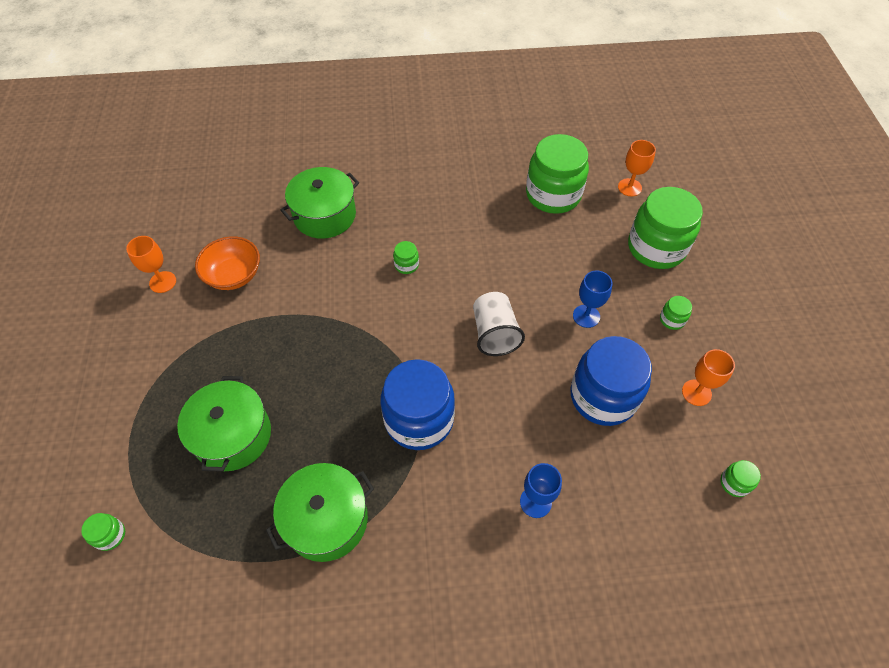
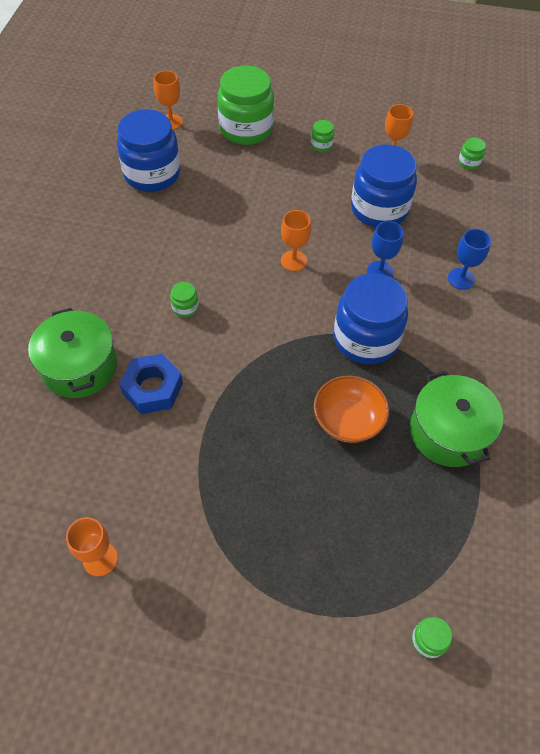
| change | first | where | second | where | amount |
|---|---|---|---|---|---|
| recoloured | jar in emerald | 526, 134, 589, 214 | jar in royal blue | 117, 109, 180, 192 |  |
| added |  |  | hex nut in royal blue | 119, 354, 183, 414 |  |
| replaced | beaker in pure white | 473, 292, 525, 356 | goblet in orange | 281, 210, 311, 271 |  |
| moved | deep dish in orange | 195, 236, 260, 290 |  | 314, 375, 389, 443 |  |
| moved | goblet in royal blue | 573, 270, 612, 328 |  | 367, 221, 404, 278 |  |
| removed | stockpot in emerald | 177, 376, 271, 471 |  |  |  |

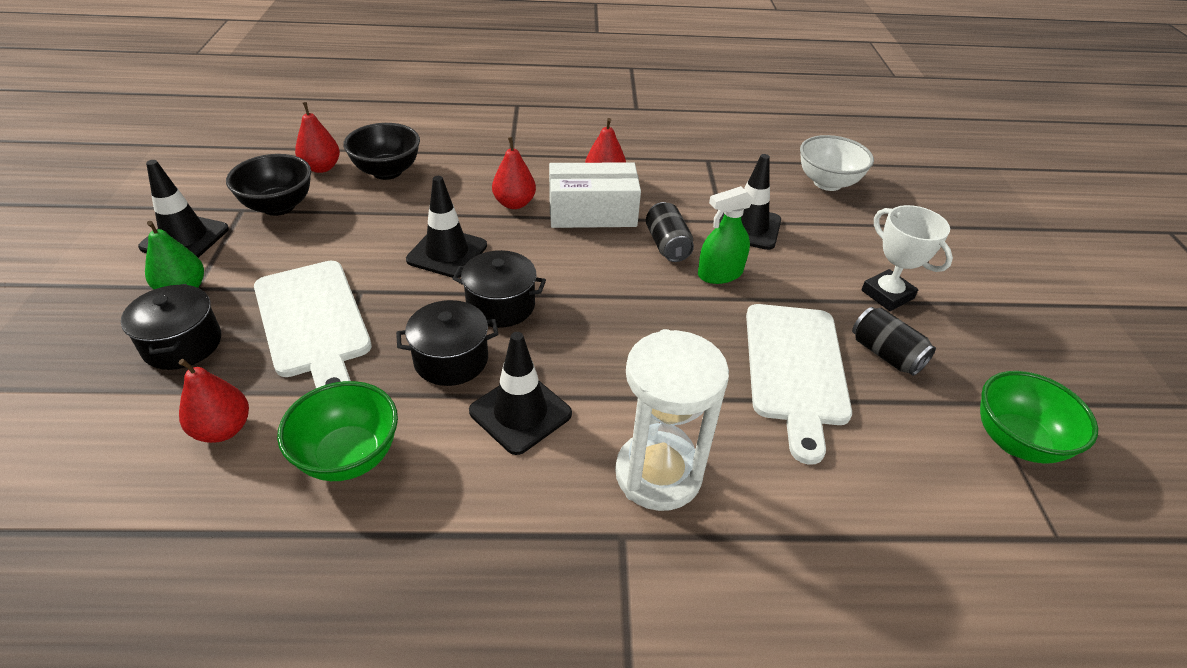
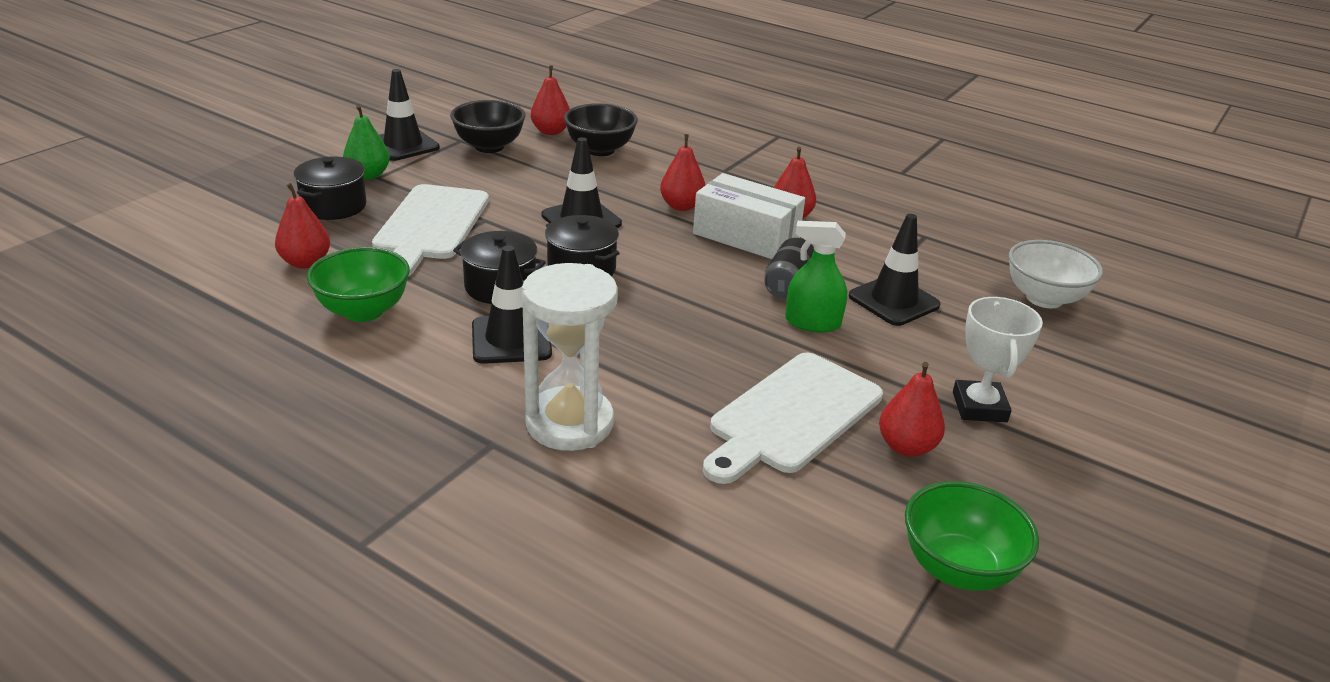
| change | first | where | second | where | amount |
|---|---|---|---|---|---|
| replaced | can in ebony | 852, 307, 936, 376 | toy pear in red | 879, 362, 945, 457 |  |

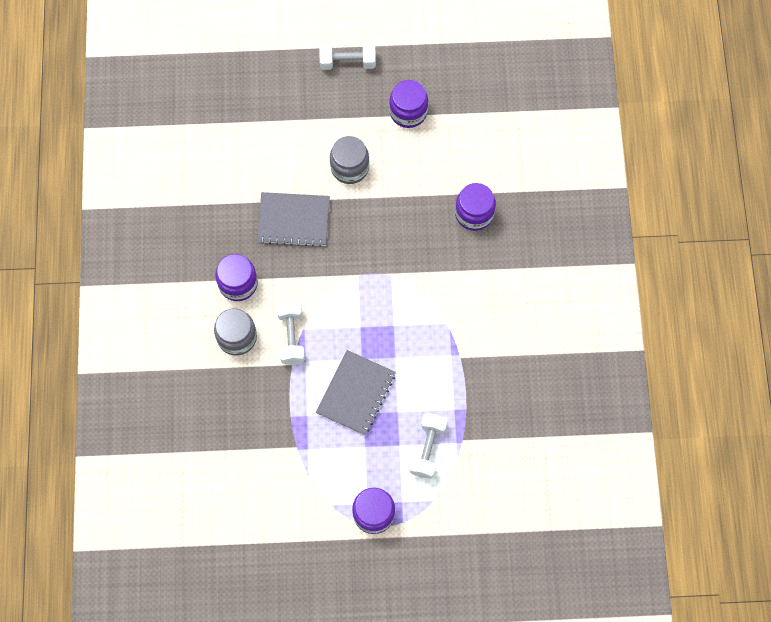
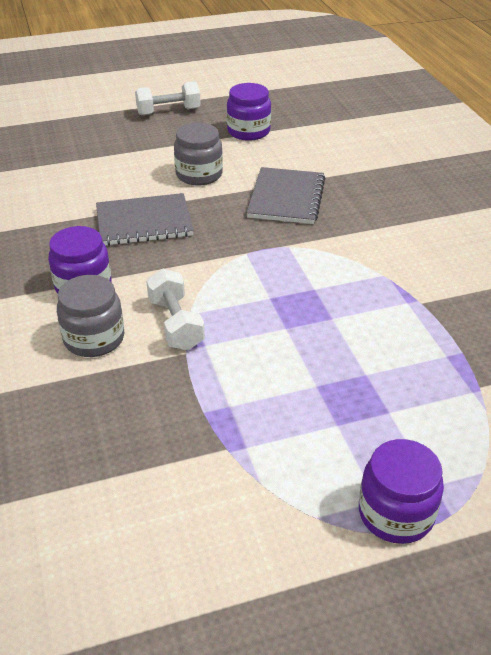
| change | first | where | second | where | amount |
|---|---|---|---|---|---|
| moved | notebook in gray | 316, 350, 396, 435 |  | 246, 167, 325, 224 |  |
| removed | hand weight in pure white | 409, 413, 447, 479 |  |  |  |
| removed | jar in purple | 455, 183, 496, 231 |  |  |  |

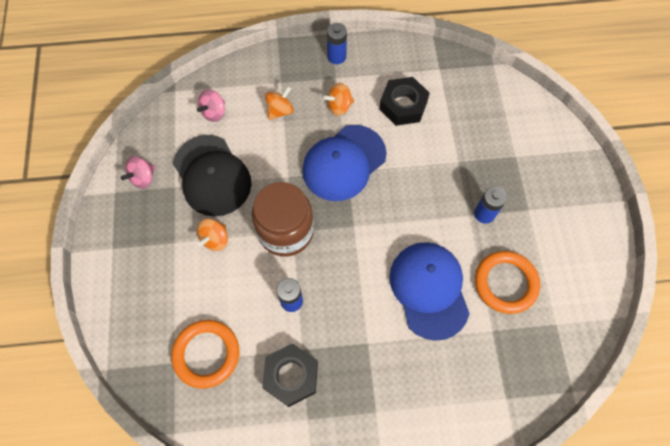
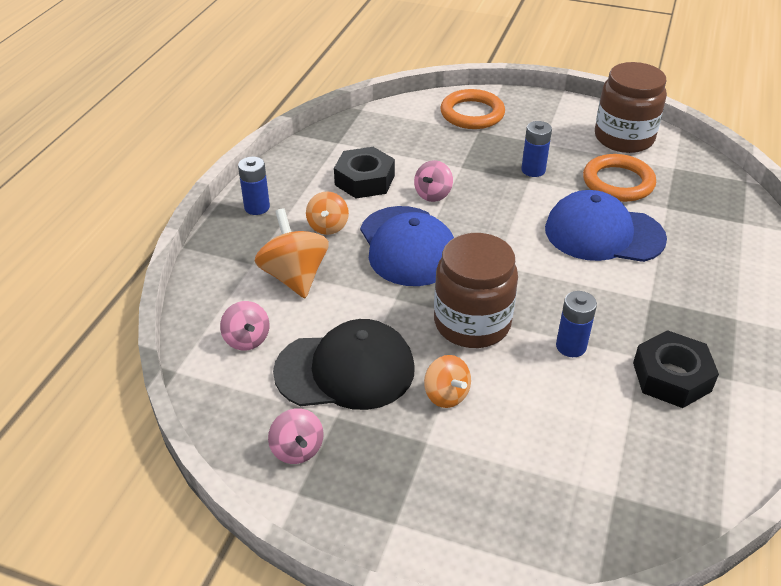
| change | first | where | second | where | amount |
|---|---|---|---|---|---|
| resized | spinning top in orange | 265, 86, 294, 120 |  | 255, 208, 329, 298 | x1.64 |
| added |  |  | spinning top in pink | 414, 160, 453, 202 |  |
| moved | ring in orange | 171, 320, 239, 389 |  | 440, 89, 505, 129 |  |
| added |  |  | jar in brown | 595, 62, 667, 153 |  |

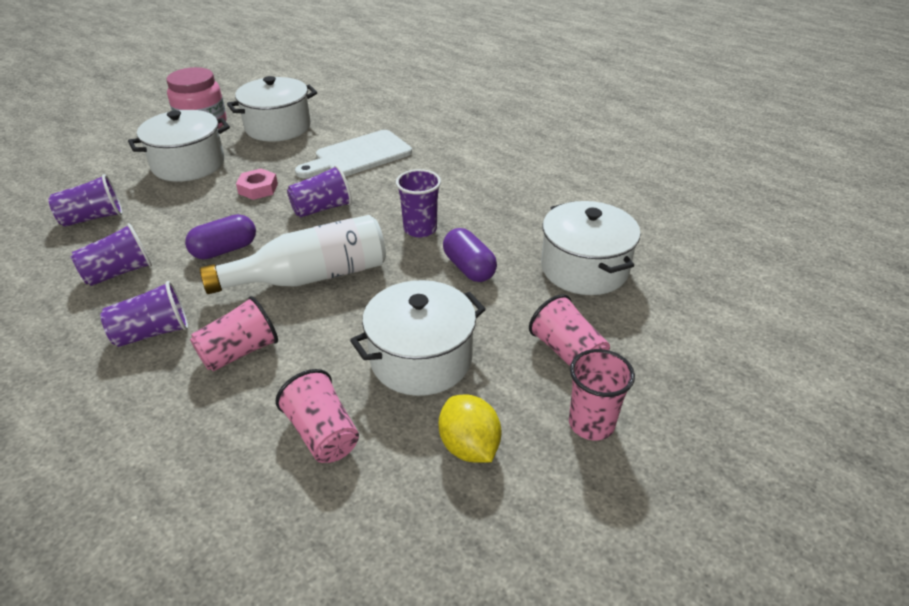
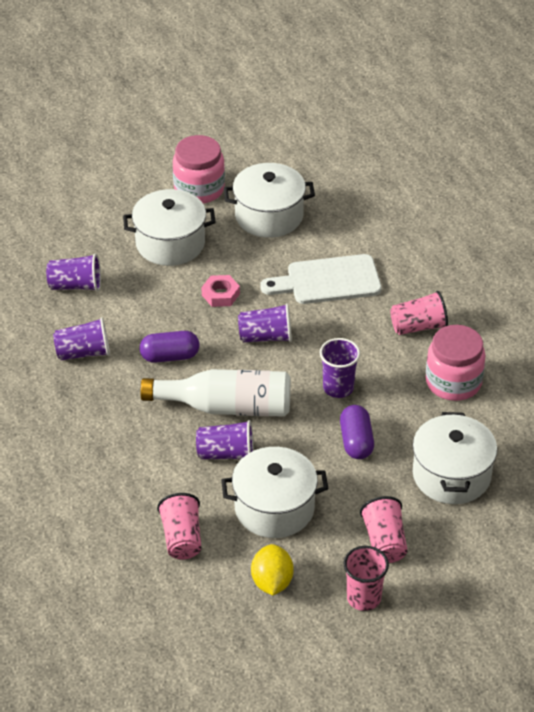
| change | first | where | second | where | amount |
|---|---|---|---|---|---|
| moved | beaker in purple | 100, 281, 188, 347 |  | 196, 420, 254, 459 |  |
| moved | beaker in pink | 190, 296, 278, 372 |  | 390, 291, 448, 335 |  |
| added |  |  | jar in pink | 426, 325, 486, 401 |  |

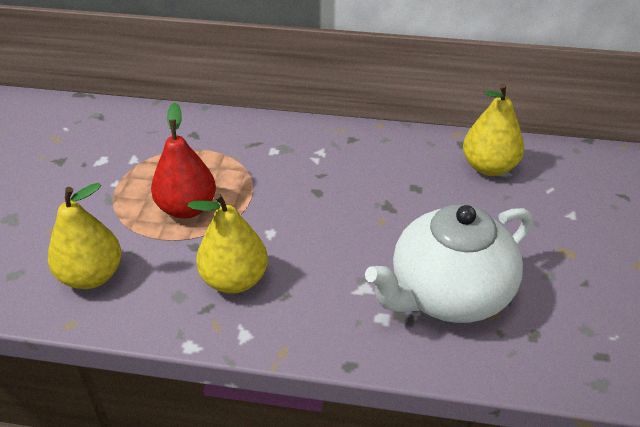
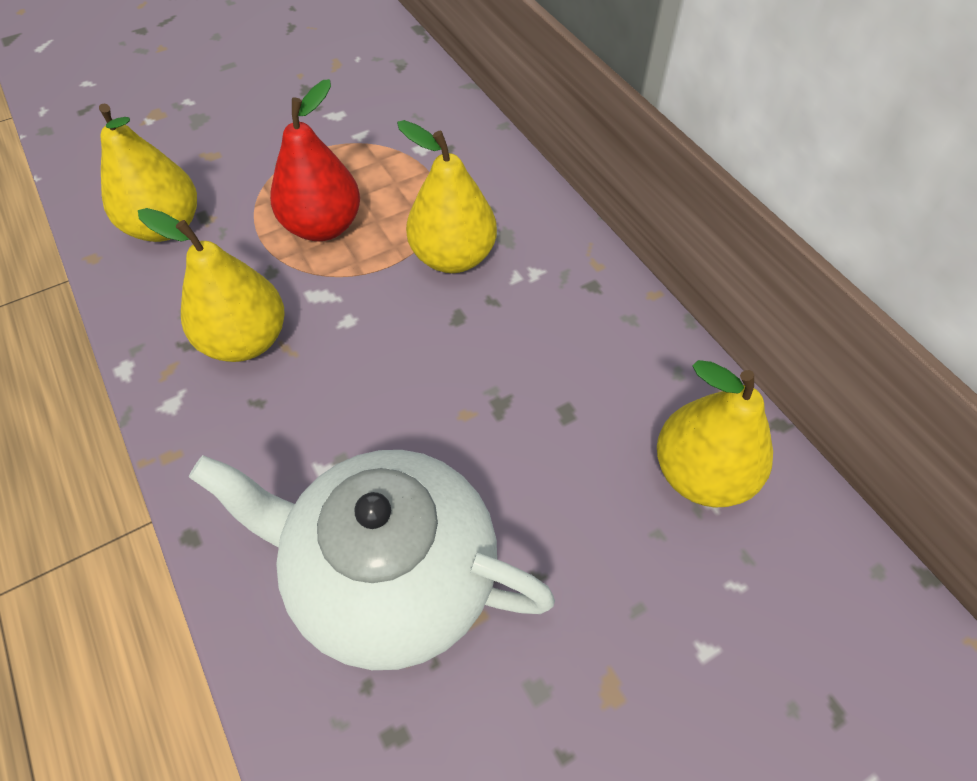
| change | first | where | second | where | amount |
|---|---|---|---|---|---|
| added |  |  | toy pear in bright yellow | 397, 120, 497, 273 |  |

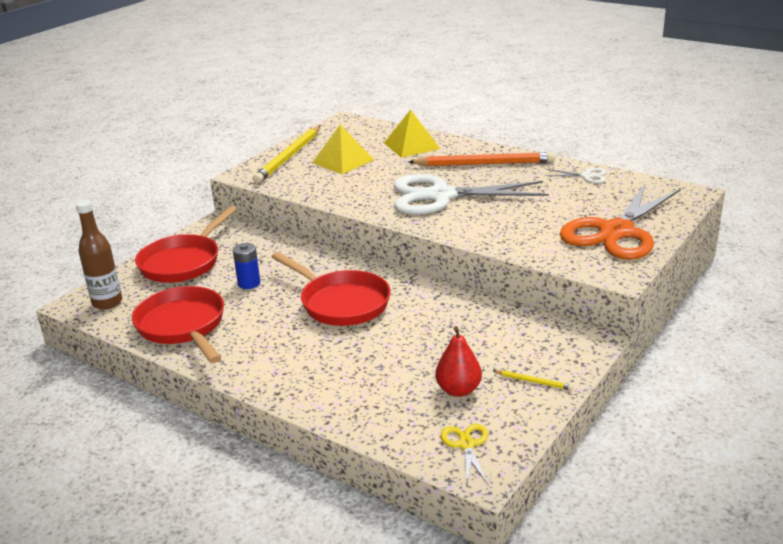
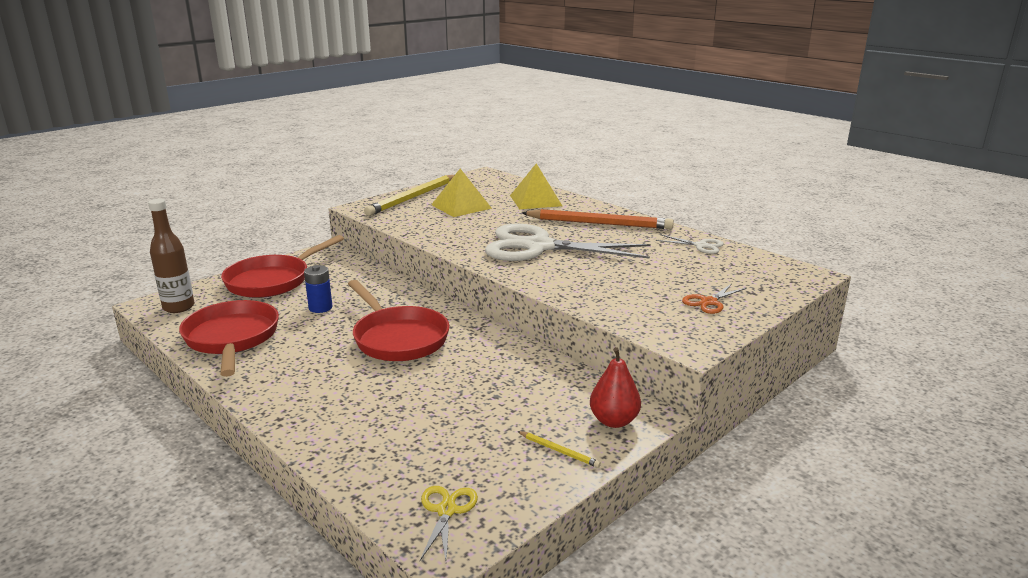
| change | first | where | second | where | amount |
|---|---|---|---|---|---|
| moved | toy pear in red | 435, 326, 482, 397 |  | 590, 347, 641, 428 |  |
| resized | scissors in orange | 560, 184, 680, 260 |  | 682, 283, 747, 314 | x0.41 |

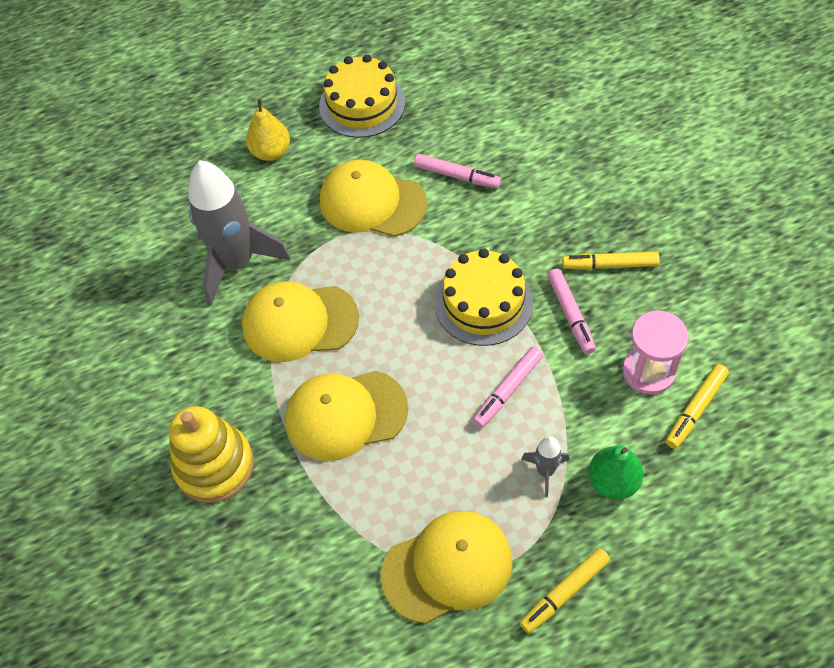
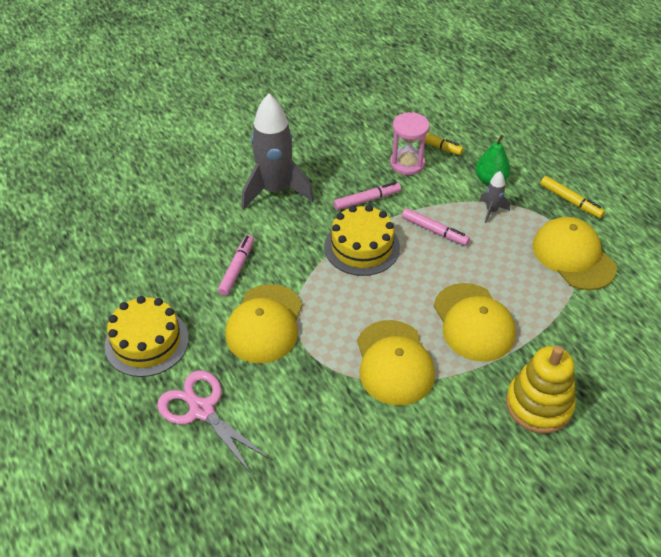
| change | first | where | second | where | amount |
|---|---|---|---|---|---|
| replaced | toy pear in bright yellow | 246, 99, 290, 161 | scissors in pink | 157, 370, 271, 475 |  |
| moved | spaceship in gray | 188, 160, 291, 306 |  | 242, 94, 314, 210 |  |
| removed | felt pen in bright yellow | 562, 252, 660, 270 |  |  |  |

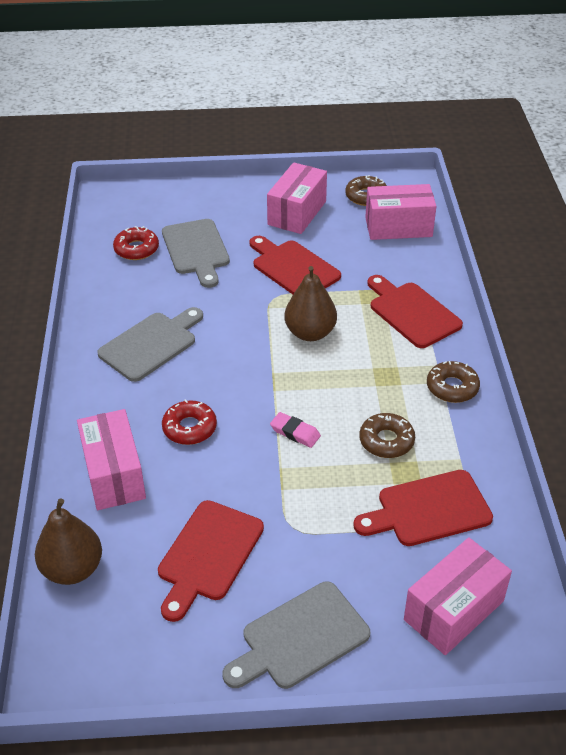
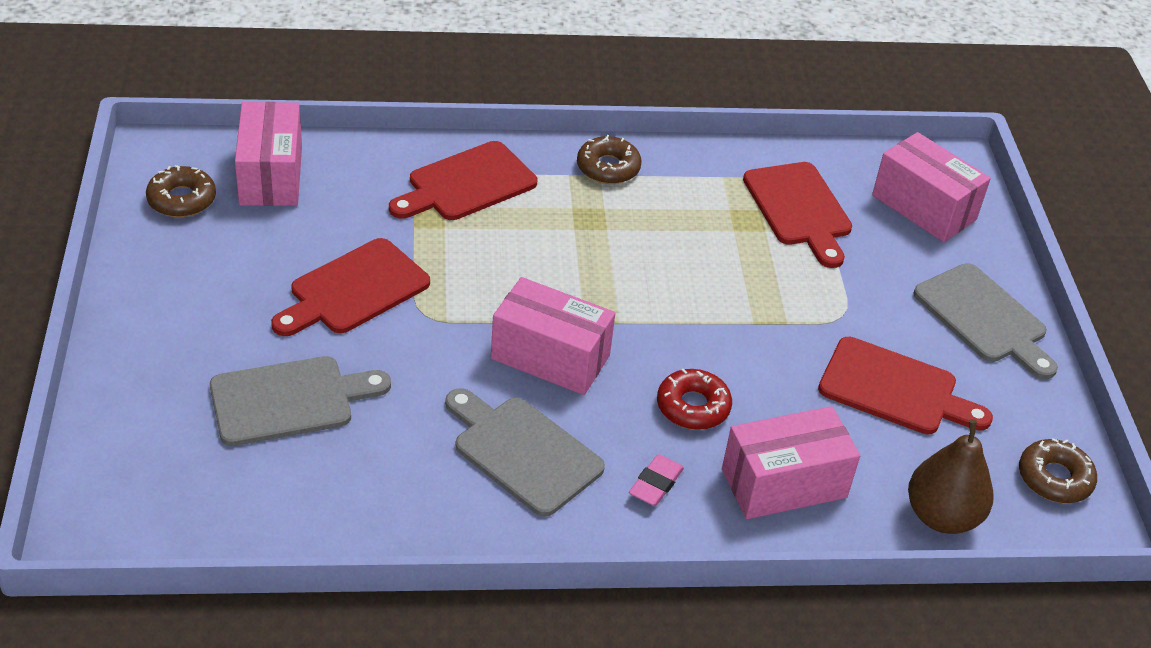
| change | first | where | second | where | amount |
|---|---|---|---|---|---|
| moved | parcel in pink | 267, 162, 327, 234 |  | 491, 277, 615, 395 |  |
| moved | eraser in pink | 270, 412, 321, 448 |  | 629, 454, 684, 506 |  |
| moved | doughnut in brown | 359, 413, 415, 458 |  | 1019, 438, 1097, 503 |  |
| removed | doughnut in red | 113, 226, 159, 260 |  |  |  |
| removed | toy pear in brown | 284, 266, 337, 341 |  |  |  |

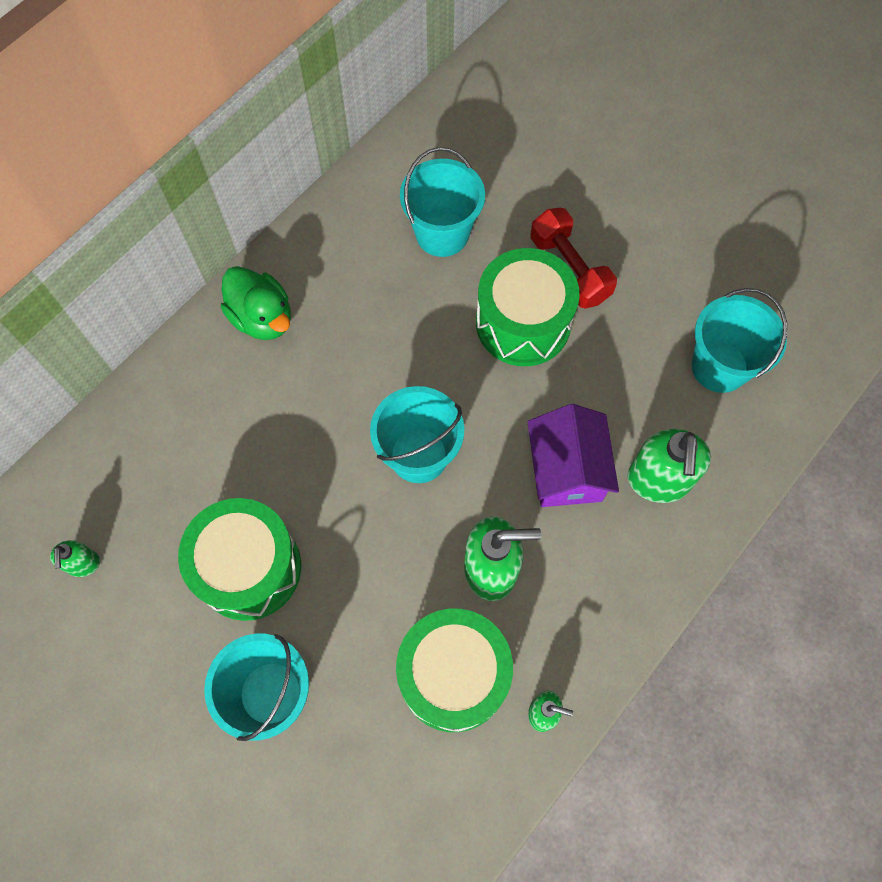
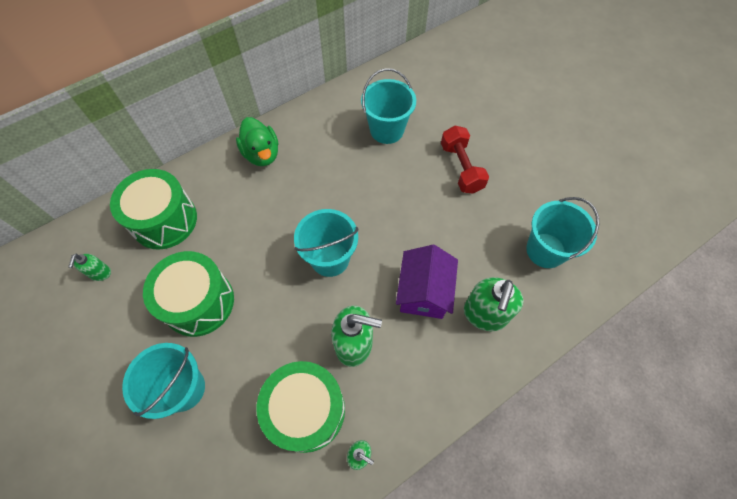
| change | first | where | second | where | amount |
|---|---|---|---|---|---|
| moved | toy drum in emerald | 476, 248, 580, 366 |  | 110, 169, 197, 250 |  |

